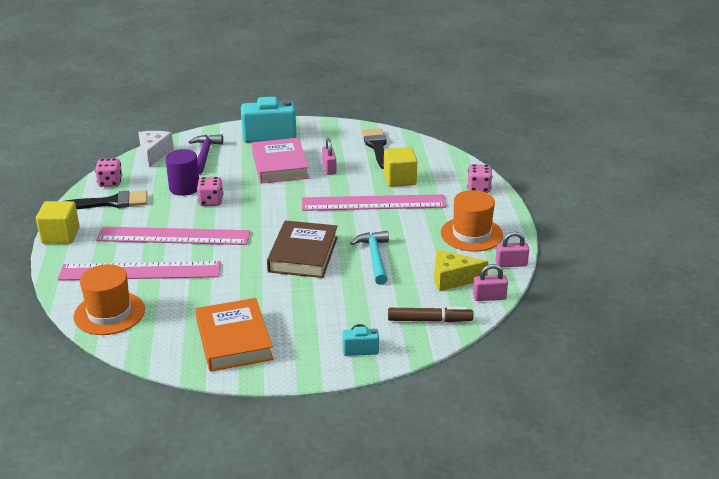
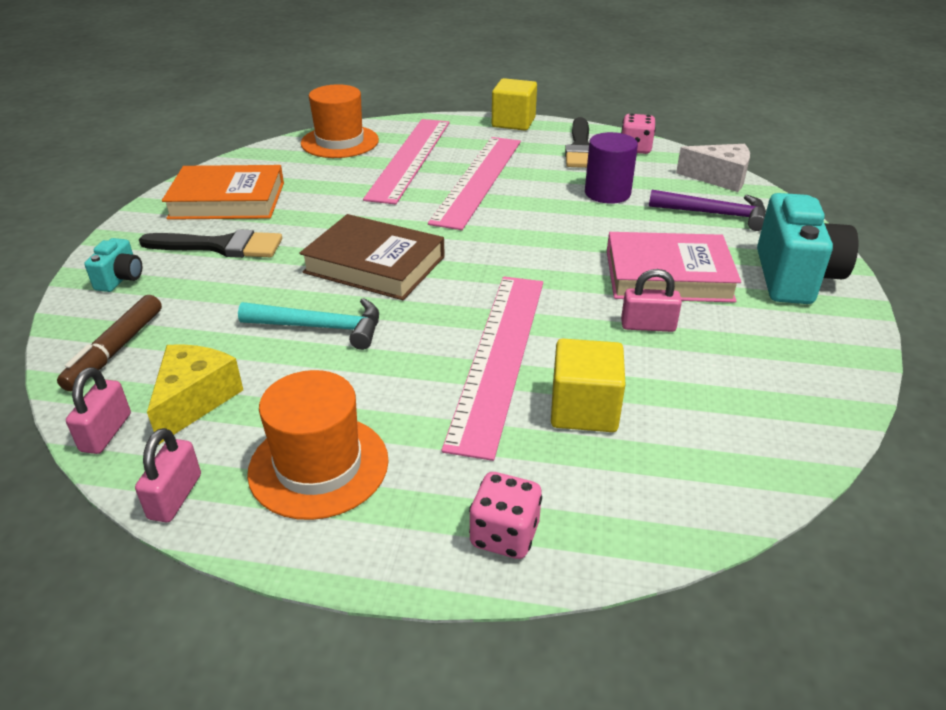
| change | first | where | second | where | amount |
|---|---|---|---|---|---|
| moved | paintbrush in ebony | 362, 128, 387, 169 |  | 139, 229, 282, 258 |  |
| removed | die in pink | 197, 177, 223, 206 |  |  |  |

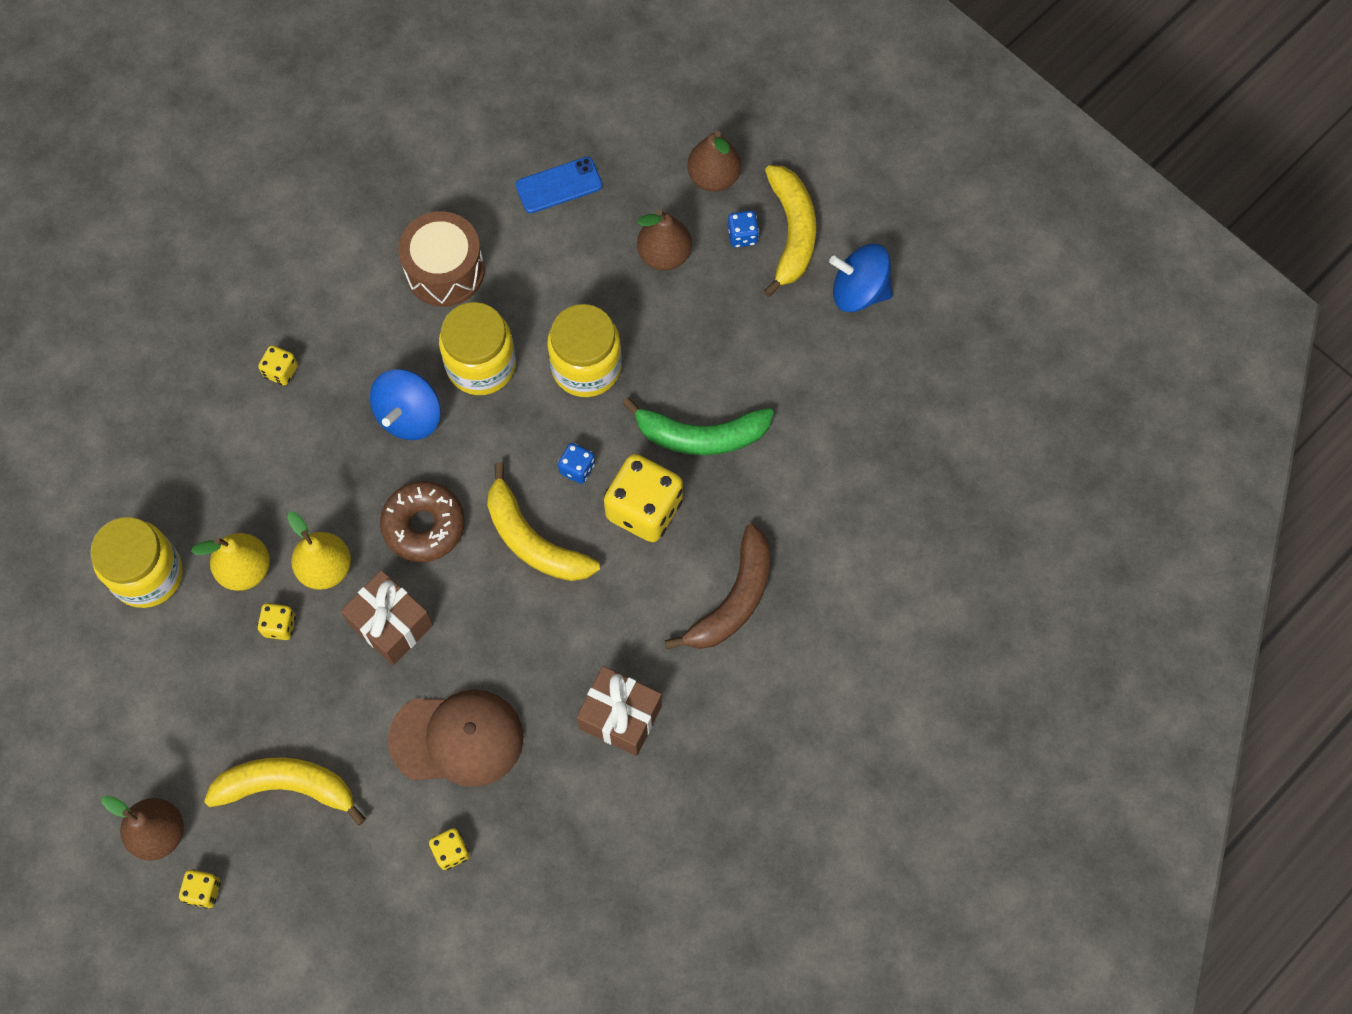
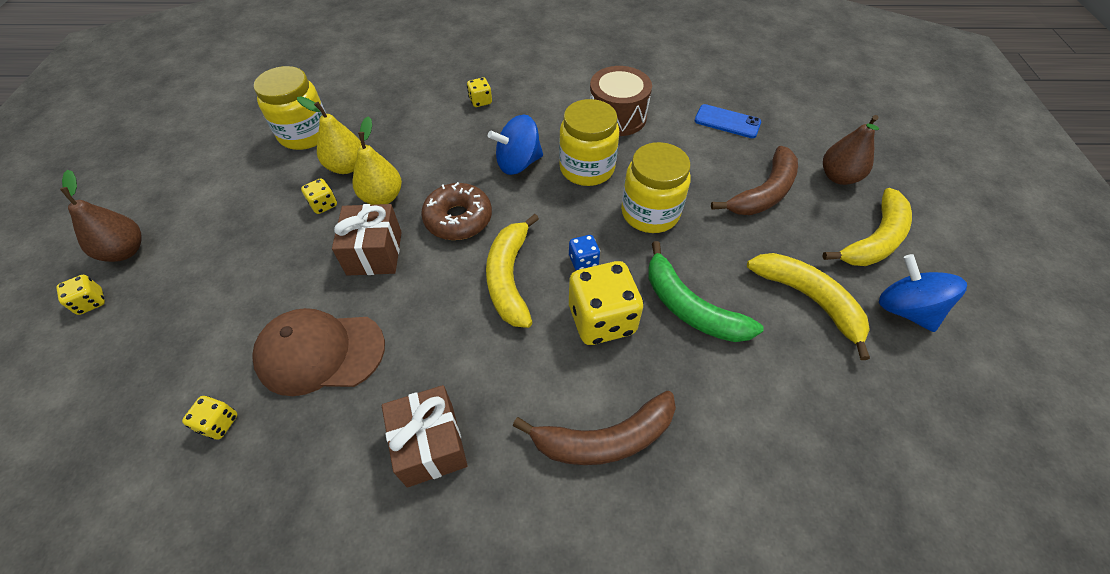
| change | first | where | second | where | amount |
|---|---|---|---|---|---|
| turned | peaked cap in brown | 388, 690, 524, 787 |  | 253, 308, 385, 396 | 135 degrees clockwise |
| replaced | toy pear in brown | 637, 210, 692, 271 | toy banana in brown | 711, 146, 798, 215 |  |
| moved | toy banana in bright yellow | 204, 757, 366, 826 |  | 747, 253, 870, 360 |  |
| removed | die in royal blue | 728, 211, 759, 247 |  |  |  |

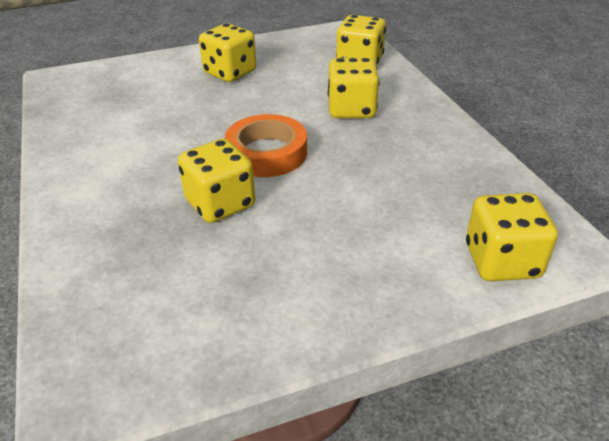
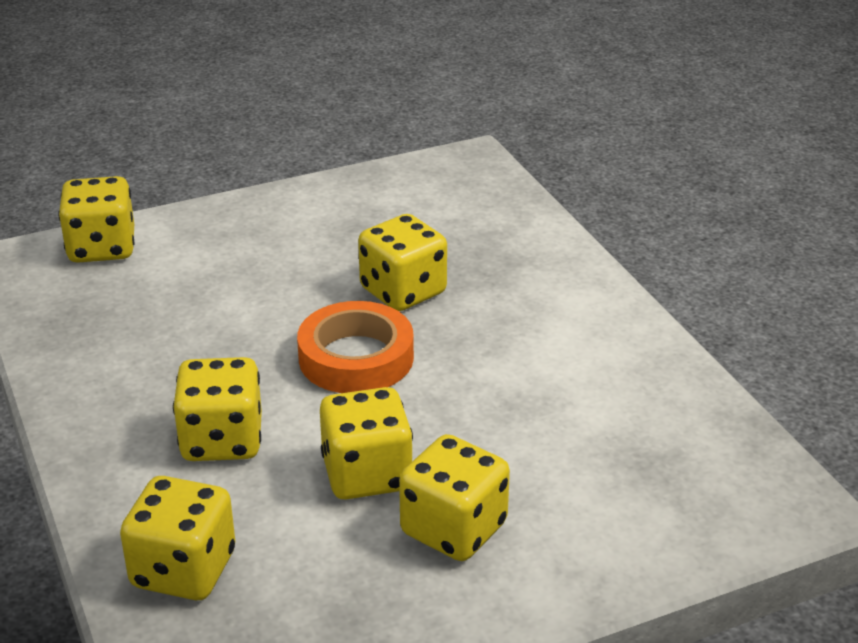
| change | first | where | second | where | amount |
|---|---|---|---|---|---|
| added |  |  | die in bright yellow | 320, 387, 413, 500 |  |

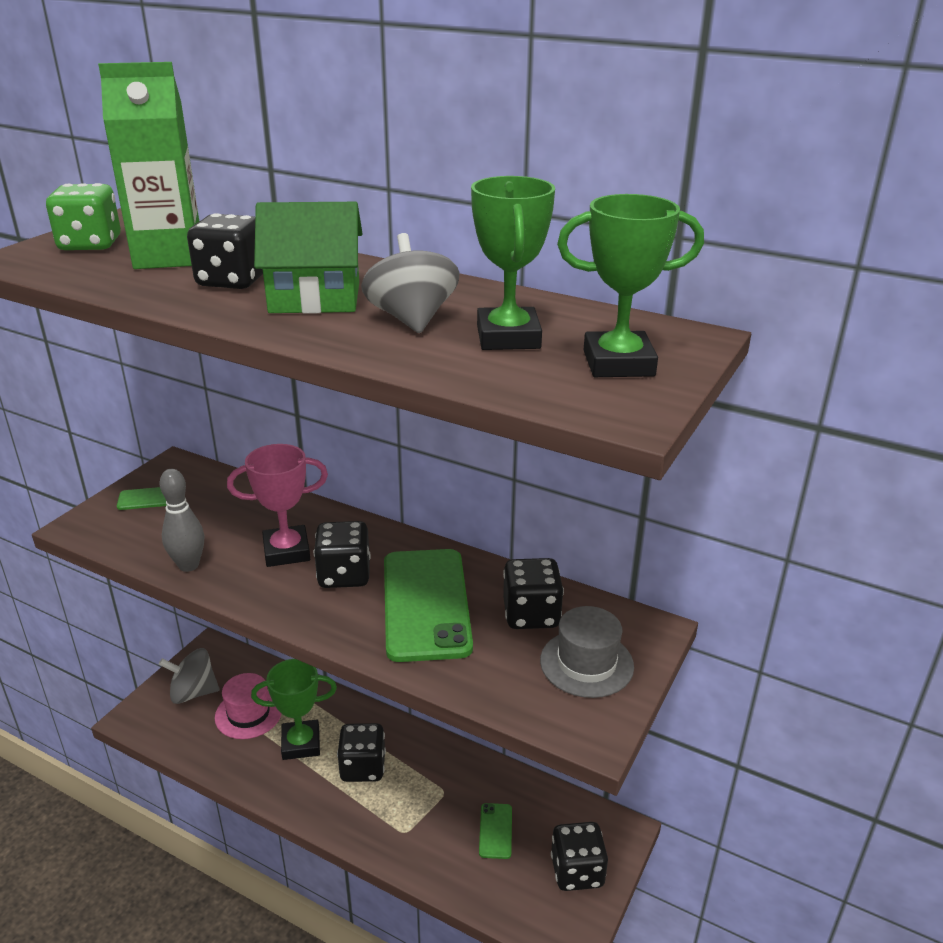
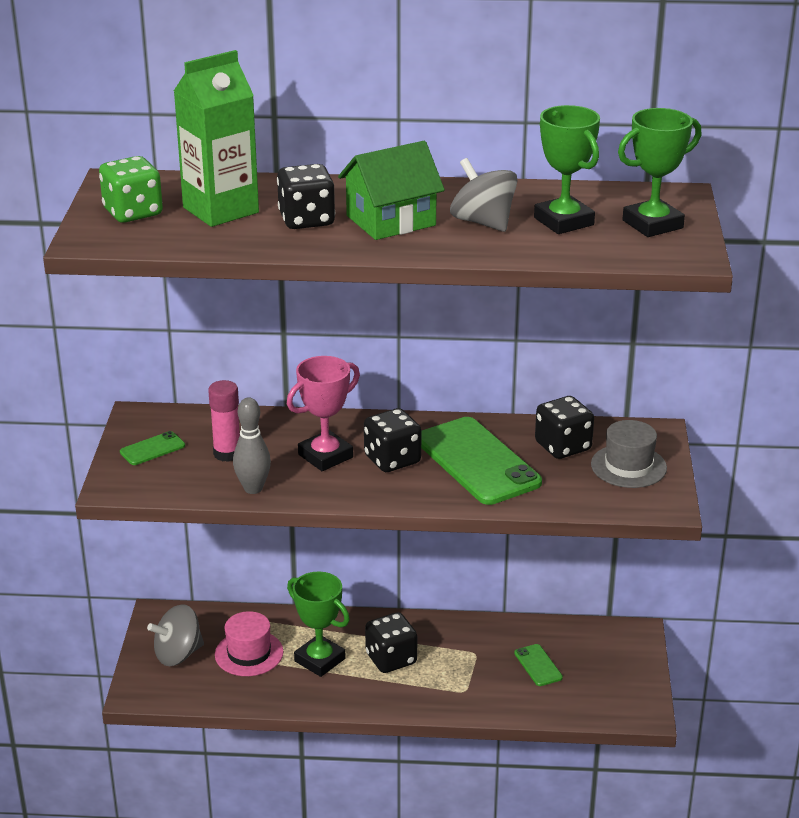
| change | first | where | second | where | amount |
|---|---|---|---|---|---|
| added |  |  | glue stick in pink | 208, 380, 240, 462 |  |
| turned | award cup in emerald | 251, 659, 337, 760 |  | 287, 571, 350, 677 | 75 degrees clockwise |
| removed | die in ebony | 551, 822, 608, 891 |  |  |  |

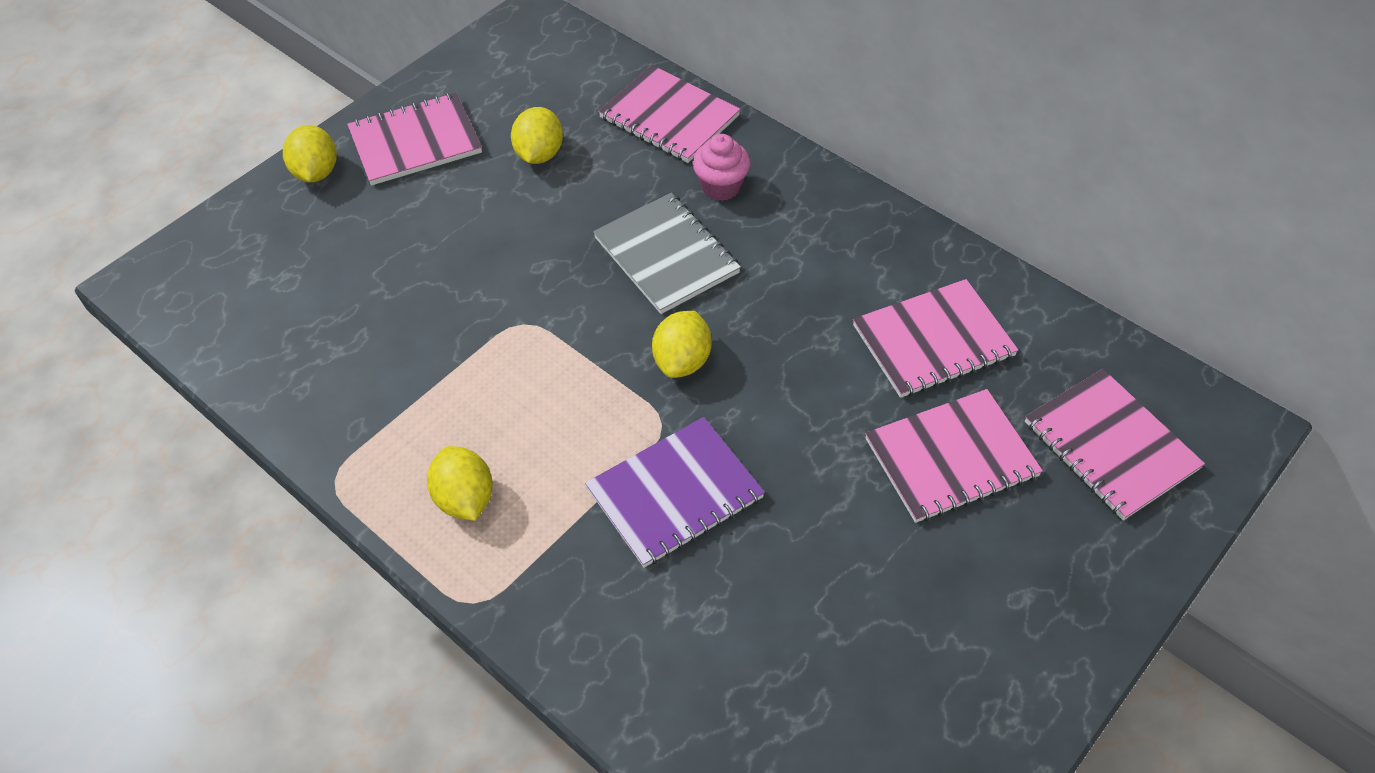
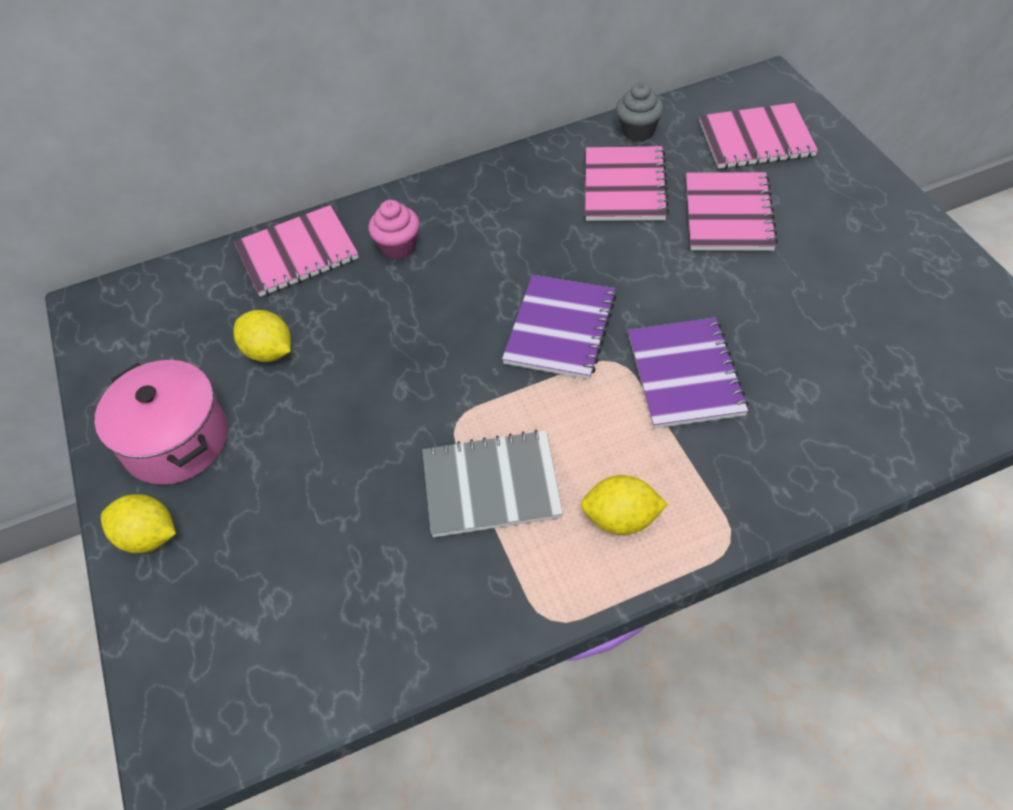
| change | first | where | second | where | amount |
|---|---|---|---|---|---|
| replaced | notebook in pink | 347, 93, 482, 185 | stockpot in pink | 94, 360, 228, 485 |  |
| moved | notebook in gray | 593, 193, 741, 314 |  | 423, 430, 563, 537 |  |
| replaced | toy lemon in bright yellow | 652, 311, 711, 378 | notebook in purple | 502, 275, 617, 379 |  |
| added |  |  | cupcake in gray | 616, 83, 664, 141 |  |

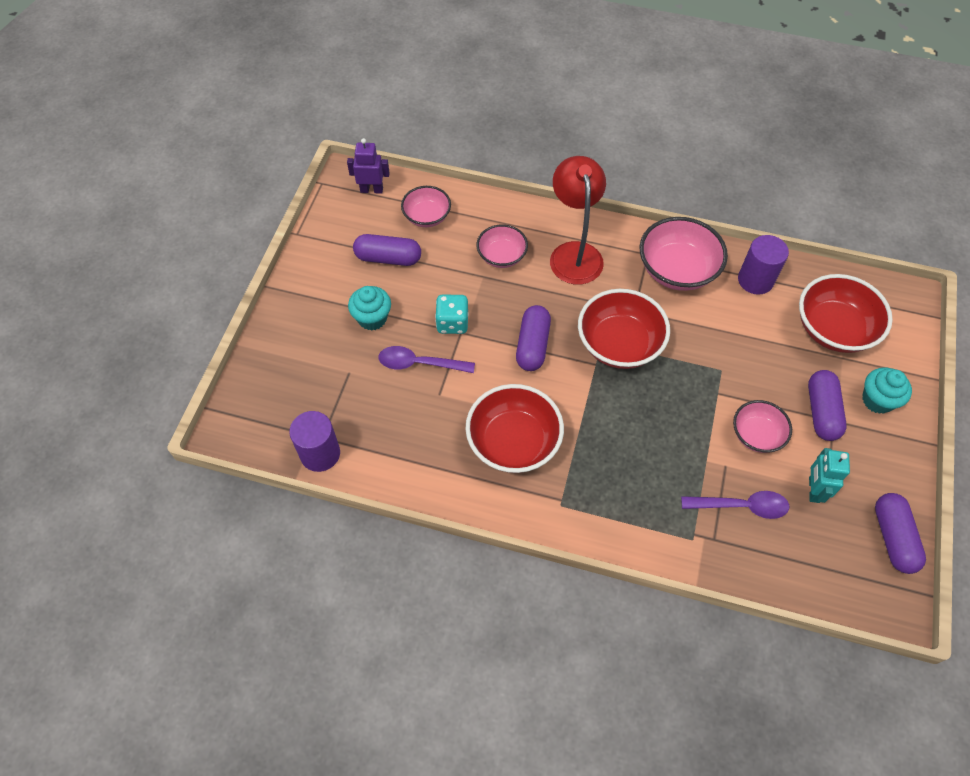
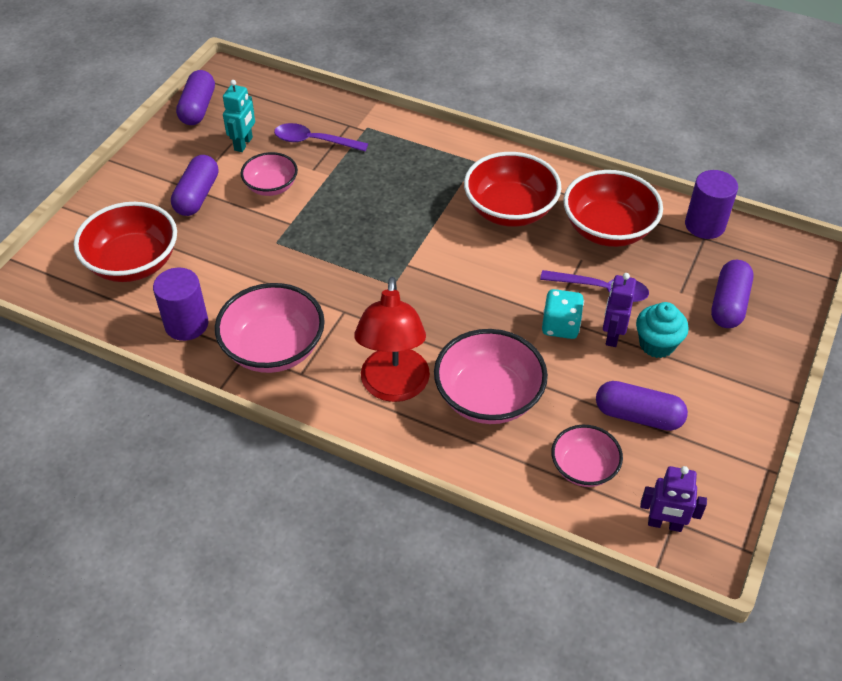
| change | first | where | second | where | amount |
|---|---|---|---|---|---|
| resized | deep dish in pink | 476, 224, 528, 268 |  | 434, 329, 548, 424 | x1.66 |
| moved | deep dish in red | 578, 289, 670, 369 |  | 563, 170, 663, 247 |  |
| added |  |  | robot in purple | 603, 273, 636, 347 |  |
| moved | pill shape in purple | 516, 305, 551, 371 |  | 711, 260, 754, 328 |  |
| removed | cupcake in aqua | 862, 367, 912, 414 |  |  |  |

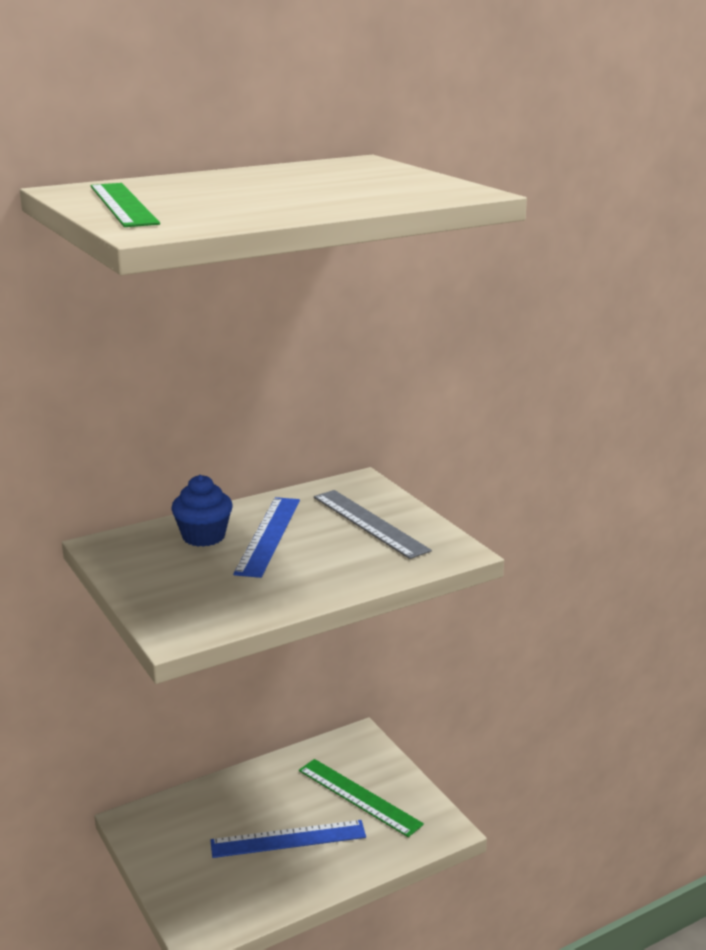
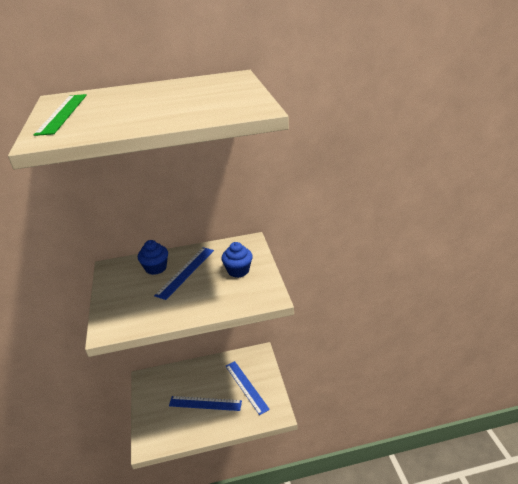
| change | first | where | second | where | amount |
|---|---|---|---|---|---|
| replaced | measuring stick in gray | 314, 490, 432, 559 | cupcake in royal blue | 221, 242, 253, 278 |  |
| recoloured | measuring stick in emerald | 299, 759, 424, 837 | measuring stick in royal blue | 225, 361, 270, 415 |  |

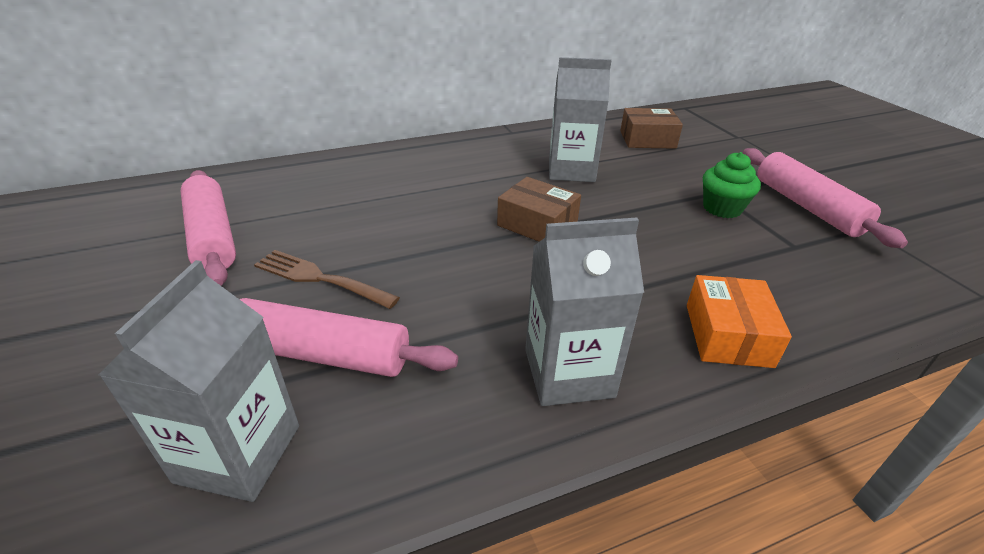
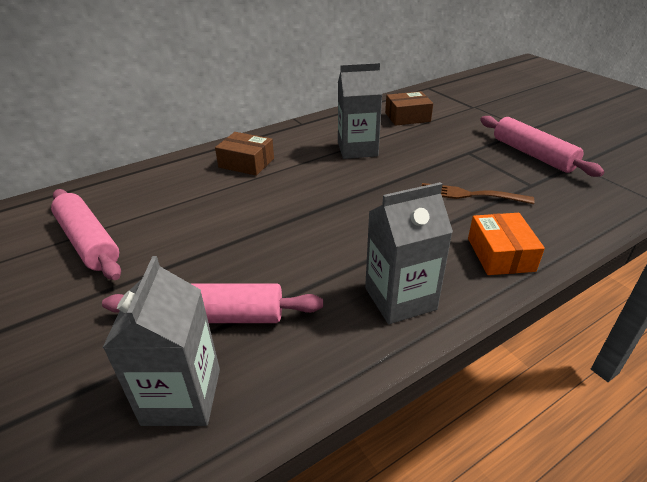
| change | first | where | second | where | amount |
|---|---|---|---|---|---|
| moved | parcel in brown | 497, 177, 581, 242 |  | 215, 132, 274, 176 |  |
| moved | table fork in brown | 254, 250, 400, 309 |  | 422, 183, 534, 204 |  |
| removed | cupcake in emerald | 703, 152, 761, 218 |  |  |  |

